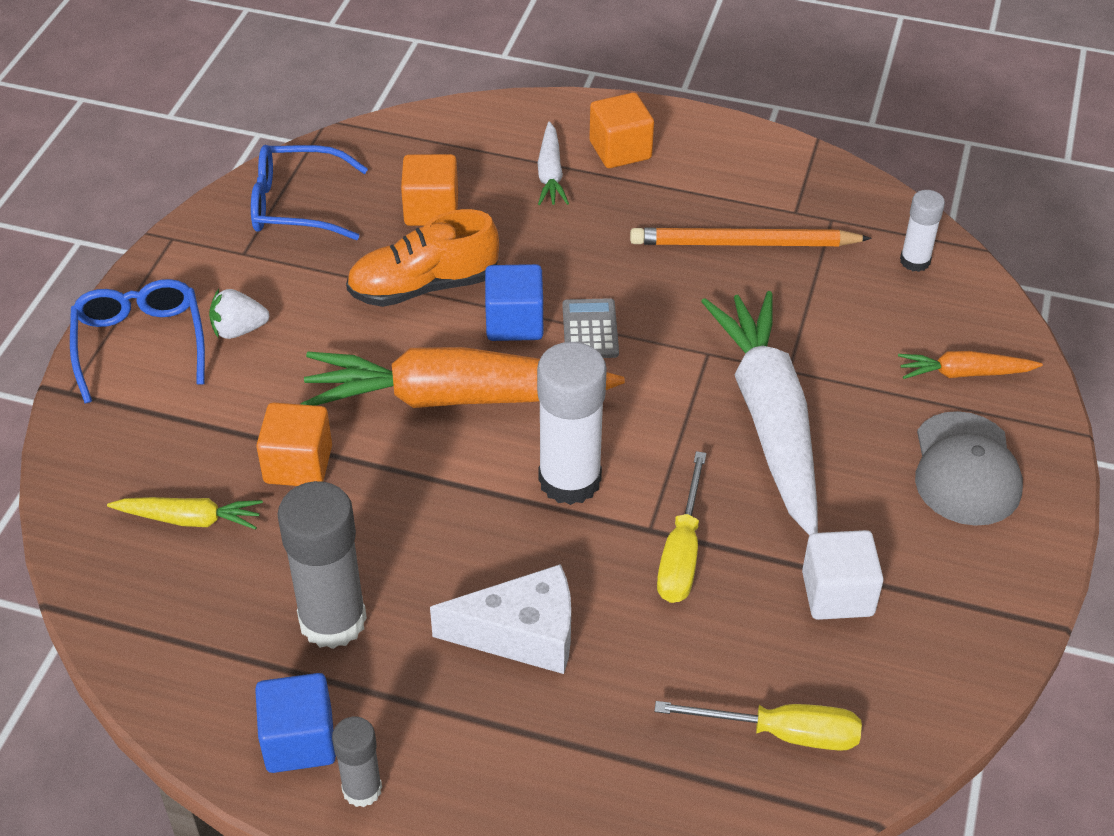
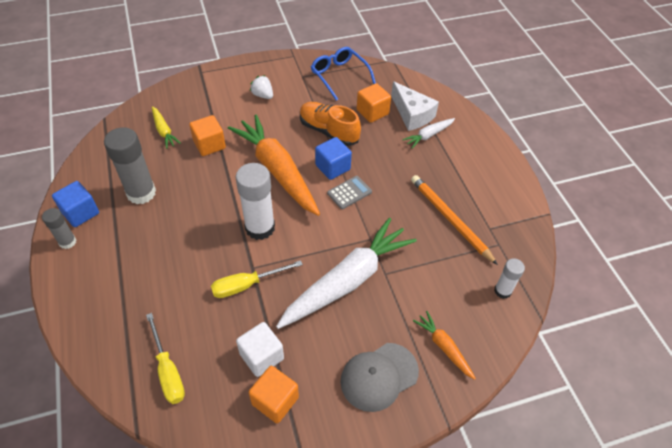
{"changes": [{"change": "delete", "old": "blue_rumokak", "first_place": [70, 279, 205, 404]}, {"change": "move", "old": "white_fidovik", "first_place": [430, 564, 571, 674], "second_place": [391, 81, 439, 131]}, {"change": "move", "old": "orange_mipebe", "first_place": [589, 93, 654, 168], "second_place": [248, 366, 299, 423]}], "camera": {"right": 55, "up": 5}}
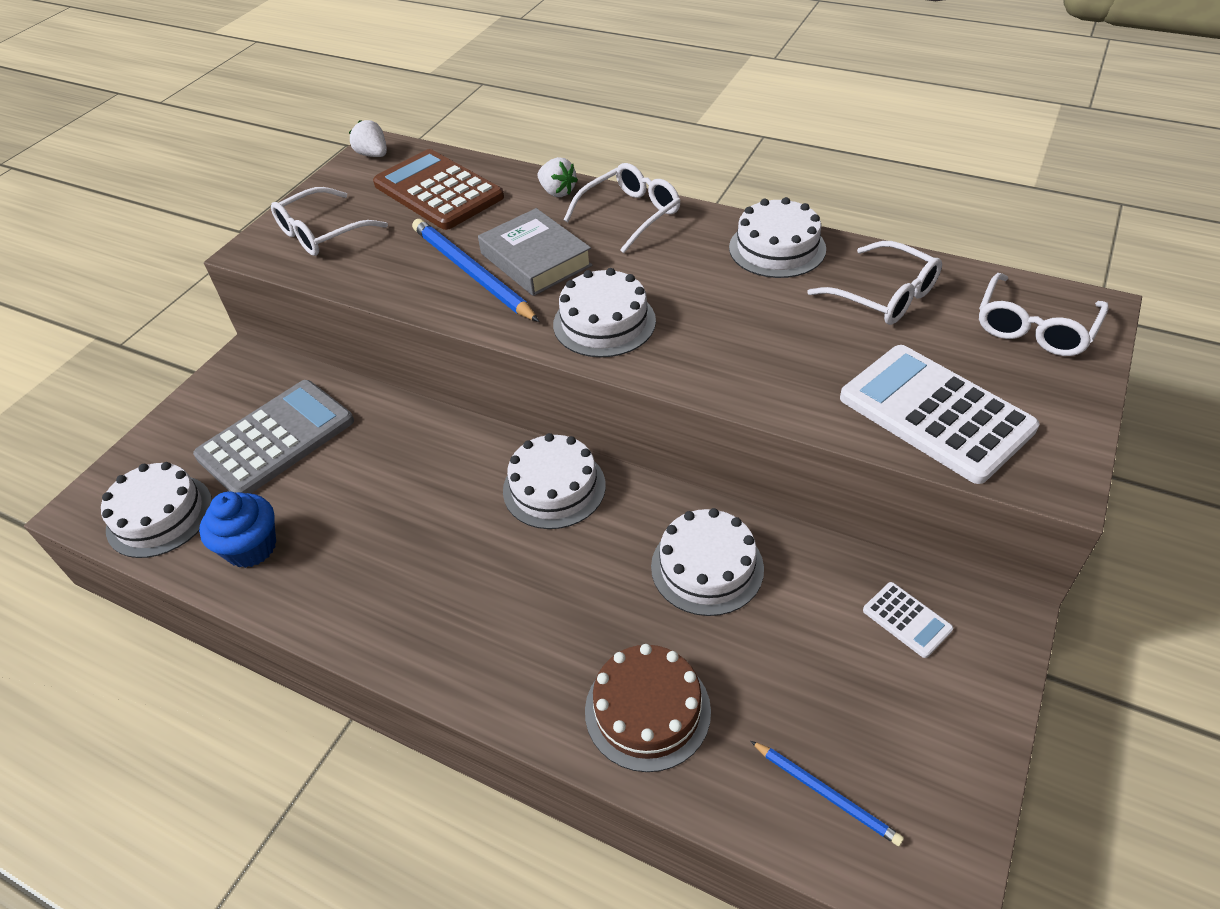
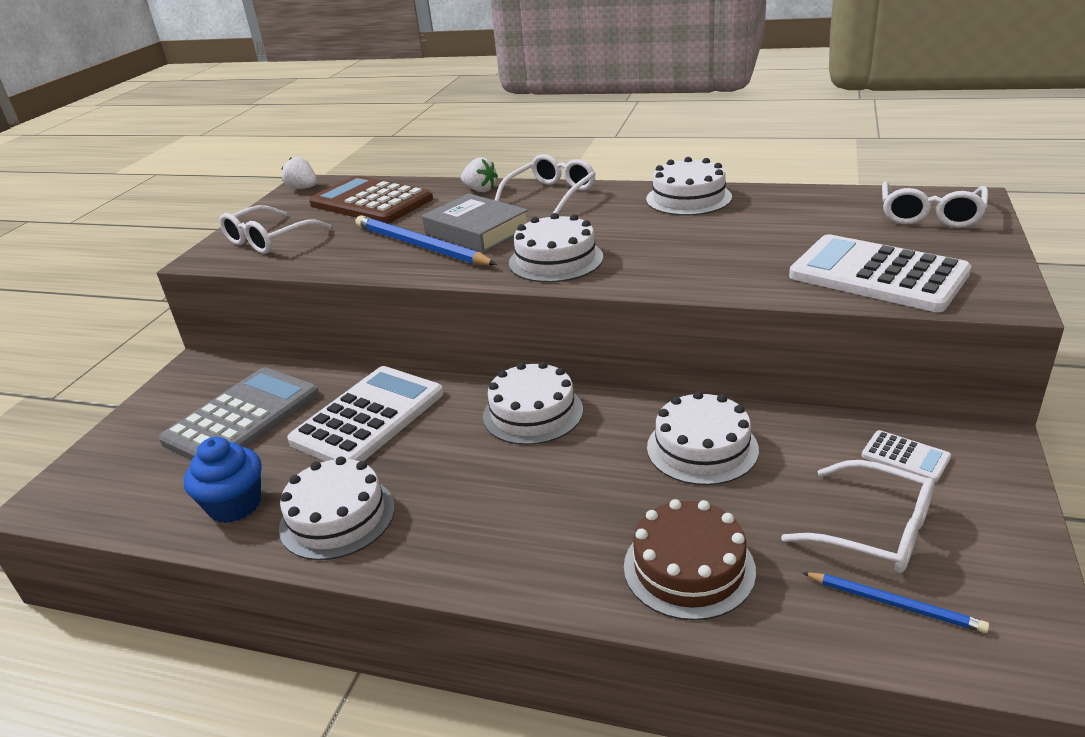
{"changes": [{"change": "insert", "new": "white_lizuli", "second_place": [287, 366, 443, 461]}, {"change": "move", "old": "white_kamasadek", "first_place": [101, 462, 212, 558], "second_place": [279, 456, 395, 560]}, {"change": "move", "old": "white_rumokak", "first_place": [808, 241, 942, 325], "second_place": [781, 460, 935, 573]}], "camera": {"right": -10, "up": -15}}
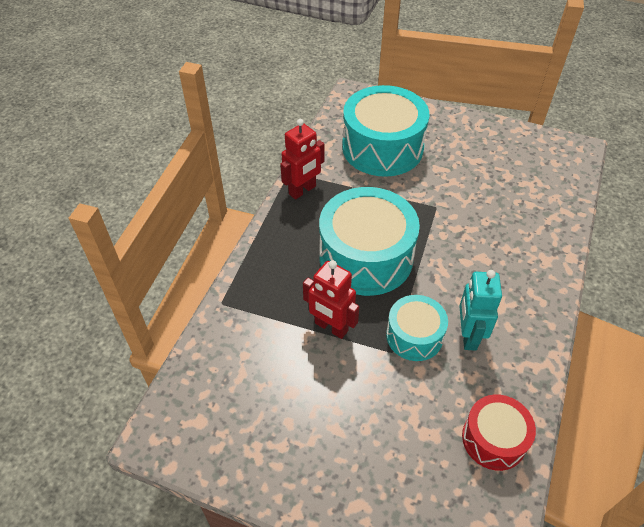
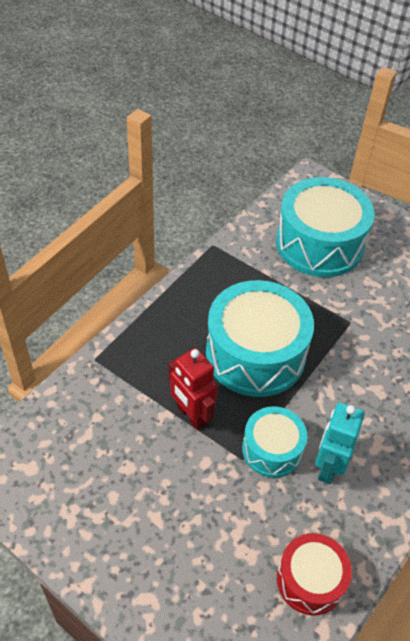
{"changes": [{"change": "delete", "old": "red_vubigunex", "first_place": [280, 119, 324, 200]}], "camera": {"right": 15, "up": 0}}
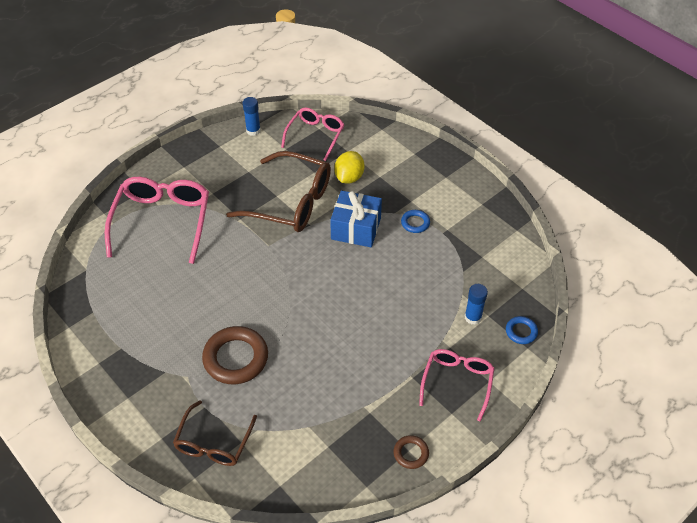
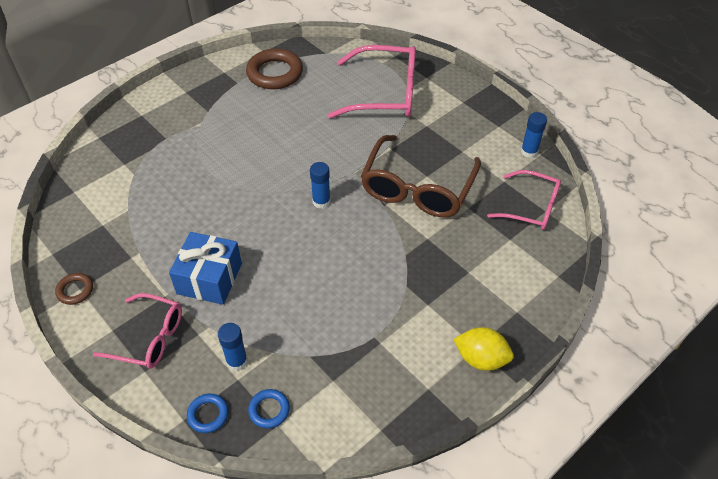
{"changes": [{"change": "delete", "old": "brown_rumokak", "first_place": [173, 400, 257, 466]}, {"change": "insert", "new": "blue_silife", "second_place": [310, 162, 330, 209]}, {"change": "move", "old": "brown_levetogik", "first_place": [202, 326, 268, 384], "second_place": [246, 49, 303, 89]}, {"change": "move", "old": "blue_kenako", "first_place": [330, 191, 382, 247], "second_place": [169, 232, 242, 305]}, {"change": "move", "old": "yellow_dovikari", "first_place": [334, 151, 365, 184], "second_place": [454, 327, 514, 371]}, {"change": "move", "old": "blue_levetogik", "first_place": [401, 210, 430, 233], "second_place": [248, 389, 290, 428]}], "camera": {"right": 90, "up": 0}}
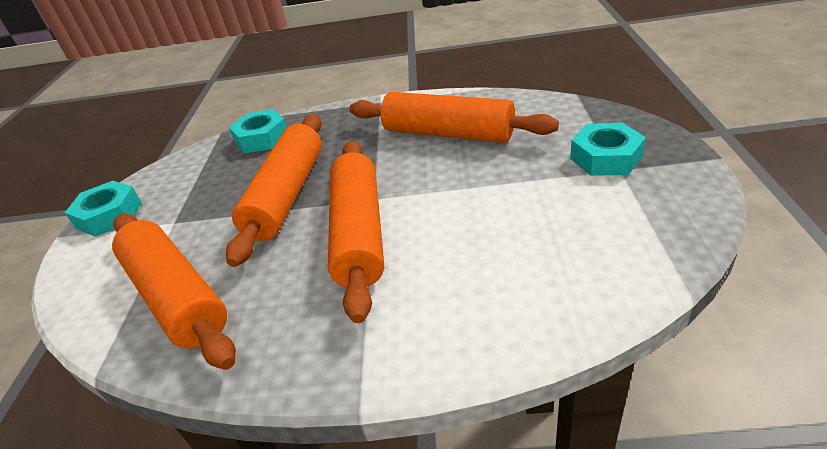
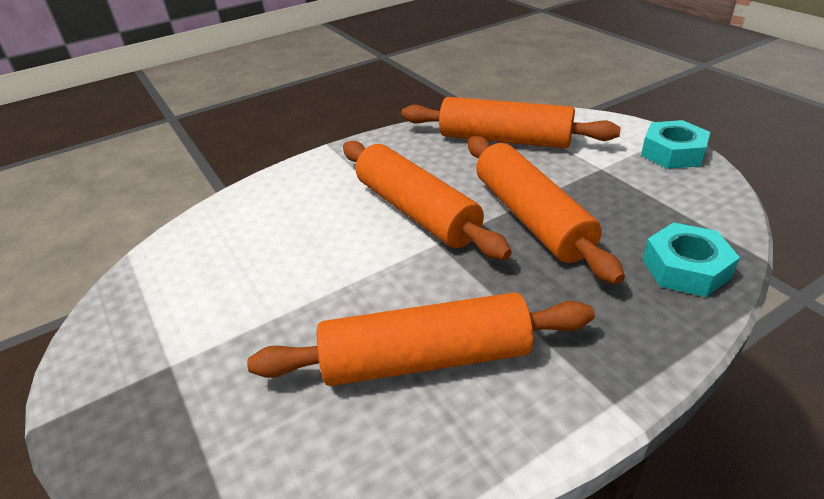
{"changes": [{"change": "delete", "old": "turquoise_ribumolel", "first_place": [570, 122, 646, 176]}], "camera": {"right": 145, "up": 0}}
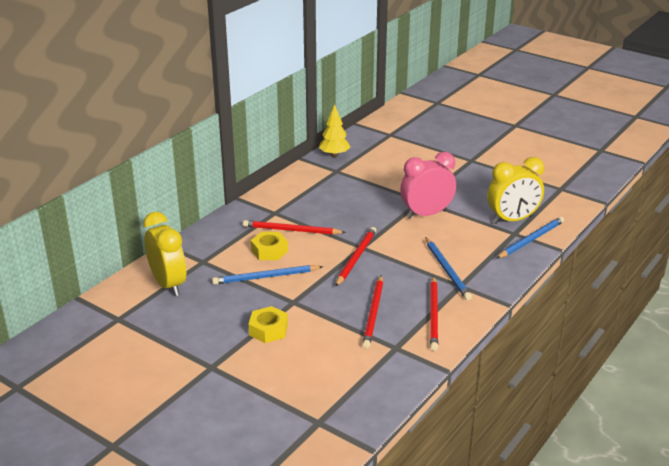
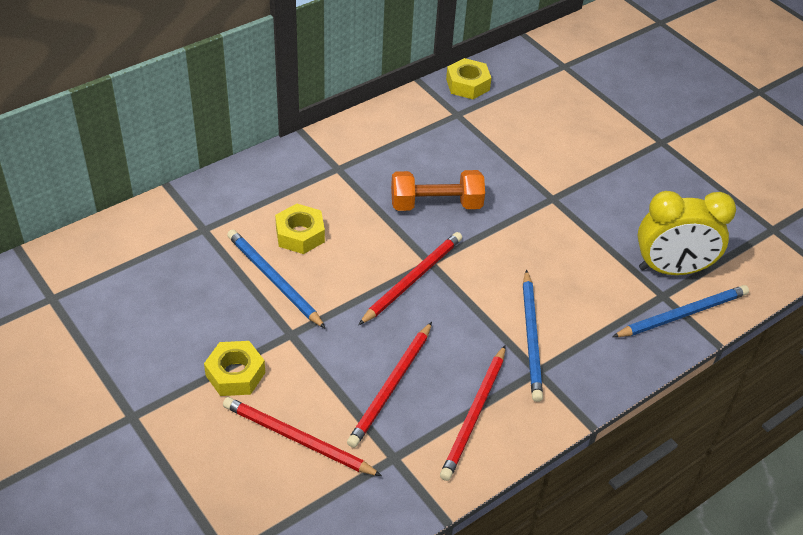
{"changes": [{"change": "delete", "old": "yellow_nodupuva", "first_place": [143, 212, 186, 296]}, {"change": "delete", "old": "pink_nodupuva", "first_place": [400, 152, 456, 219]}, {"change": "insert", "new": "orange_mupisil", "second_place": [391, 170, 485, 211]}, {"change": "move", "old": "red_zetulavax", "first_place": [243, 220, 346, 235], "second_place": [223, 397, 382, 476]}, {"change": "replace", "old": "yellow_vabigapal", "new": "yellow_ribumolel", "first_place": [319, 104, 350, 157], "second_place": [446, 58, 491, 99]}, {"change": "rotate", "old": "blue_zetulavax", "first_place": [212, 265, 323, 285], "second_place": [227, 229, 326, 329], "degrees": 45}], "camera": {"right": 15, "up": 15}}
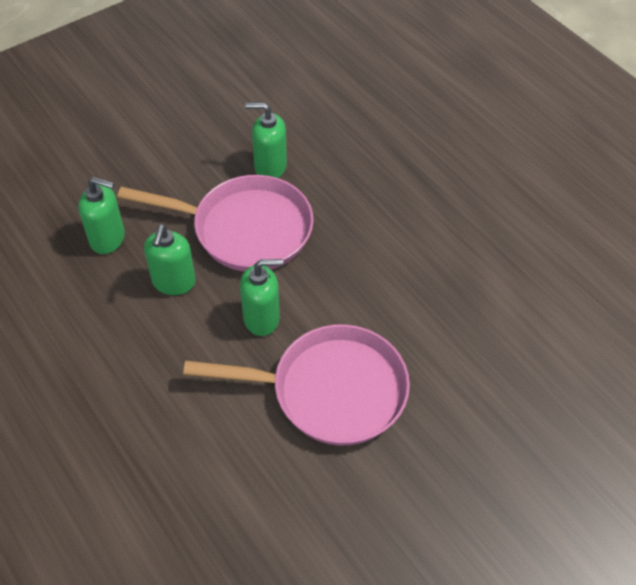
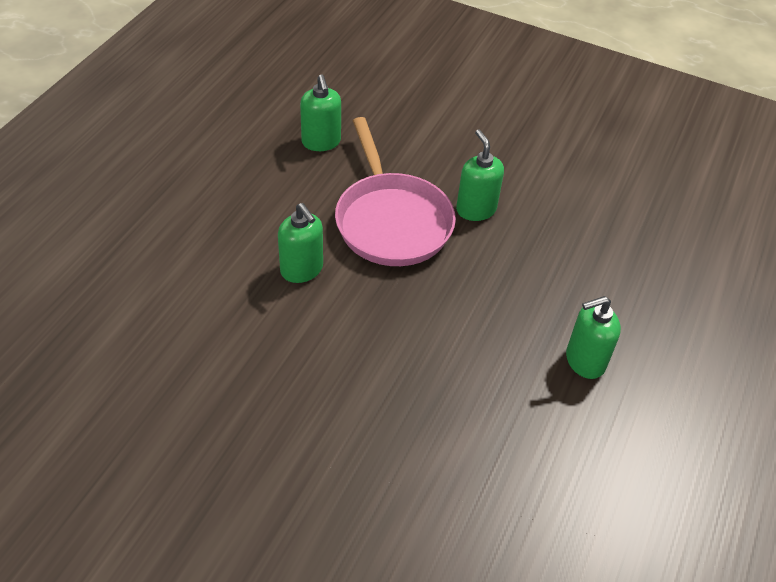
{"changes": [{"change": "delete", "old": "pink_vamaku", "first_place": [183, 324, 410, 445]}, {"change": "move", "old": "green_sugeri", "first_place": [144, 224, 196, 295], "second_place": [566, 296, 621, 379]}], "camera": {"right": 60, "up": -5}}
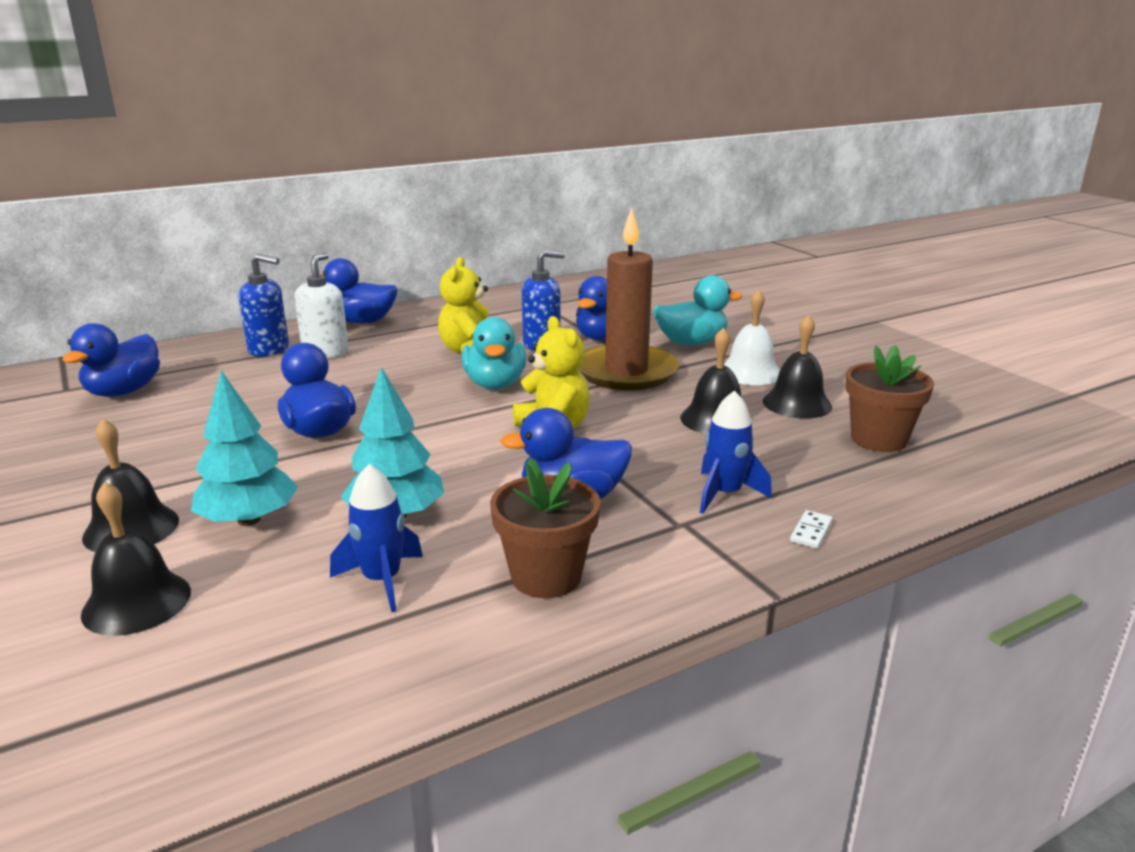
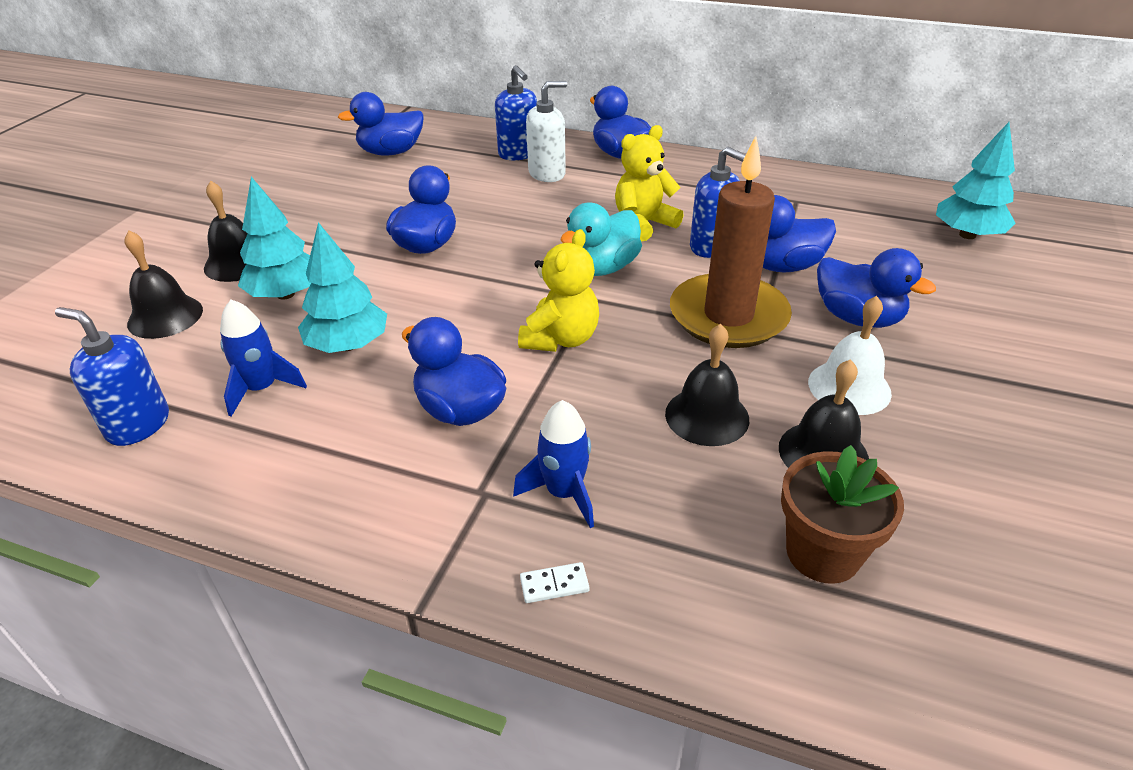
{"changes": [{"change": "delete", "old": "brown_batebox", "first_place": [490, 458, 601, 598]}, {"change": "insert", "new": "blue_sugeri", "second_place": [55, 307, 169, 446]}, {"change": "insert", "new": "turquoise_vabigapal", "second_place": [936, 122, 1016, 239]}, {"change": "recolor", "old": "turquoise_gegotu", "new": "blue_gegotu", "first_place": [653, 275, 743, 345], "second_place": [817, 248, 936, 328]}], "camera": {"right": 50, "up": 15}}
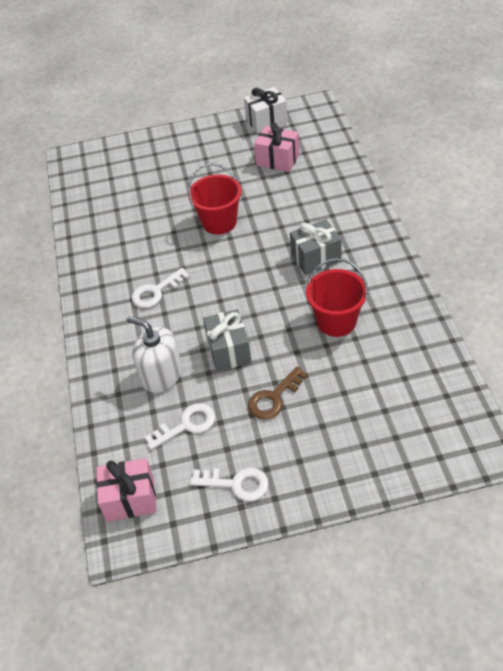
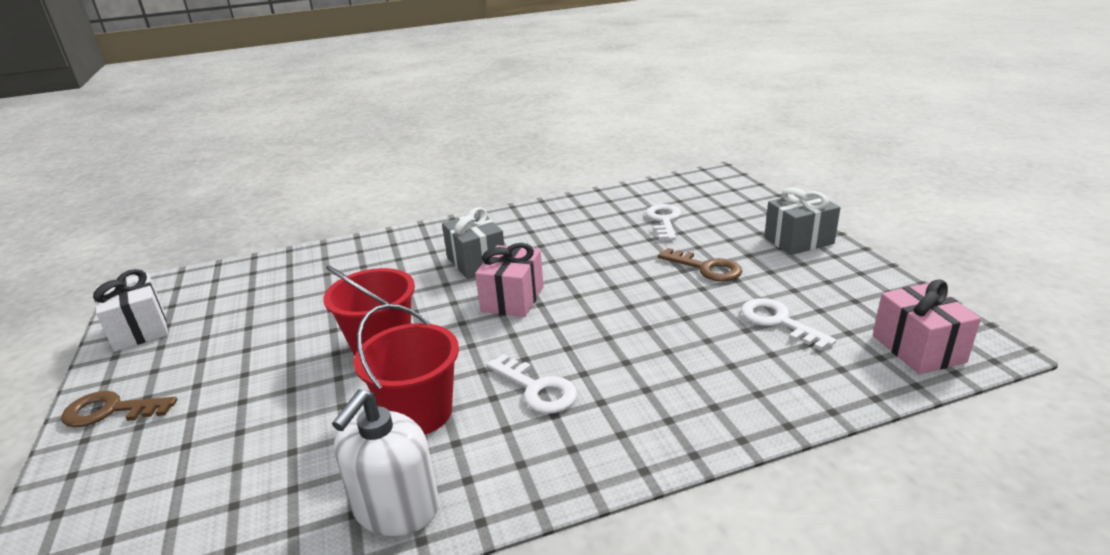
{"changes": [{"change": "insert", "new": "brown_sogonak", "second_place": [61, 391, 177, 428]}, {"change": "move", "old": "white_sugeri", "first_place": [127, 316, 182, 393], "second_place": [332, 389, 439, 536]}, {"change": "move", "old": "white_sogonak", "first_place": [190, 468, 269, 501], "second_place": [645, 204, 681, 240]}, {"change": "move", "old": "grey_kenako", "first_place": [203, 309, 252, 372], "second_place": [764, 187, 840, 255]}, {"change": "move", "old": "pink_kenako", "first_place": [254, 123, 300, 172], "second_place": [475, 243, 544, 317]}, {"change": "move", "old": "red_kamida", "first_place": [306, 258, 368, 337], "second_place": [354, 304, 459, 435]}], "camera": {"right": -100, "up": -20}}
